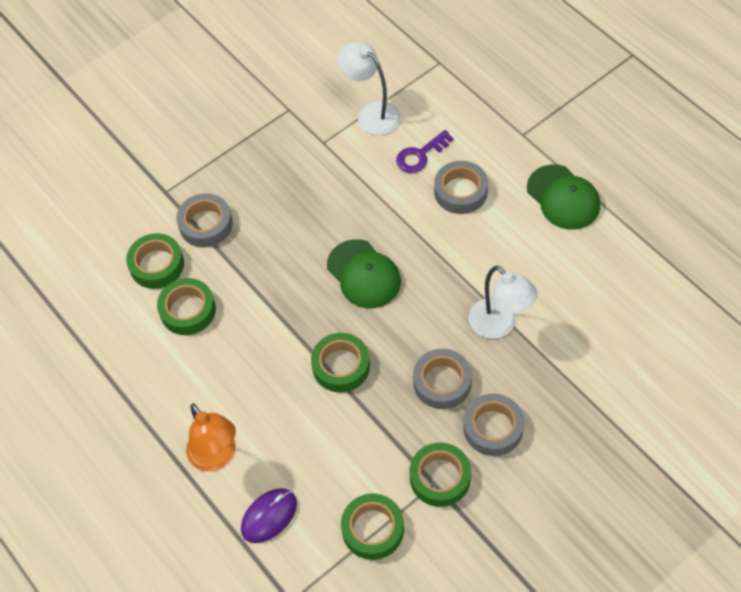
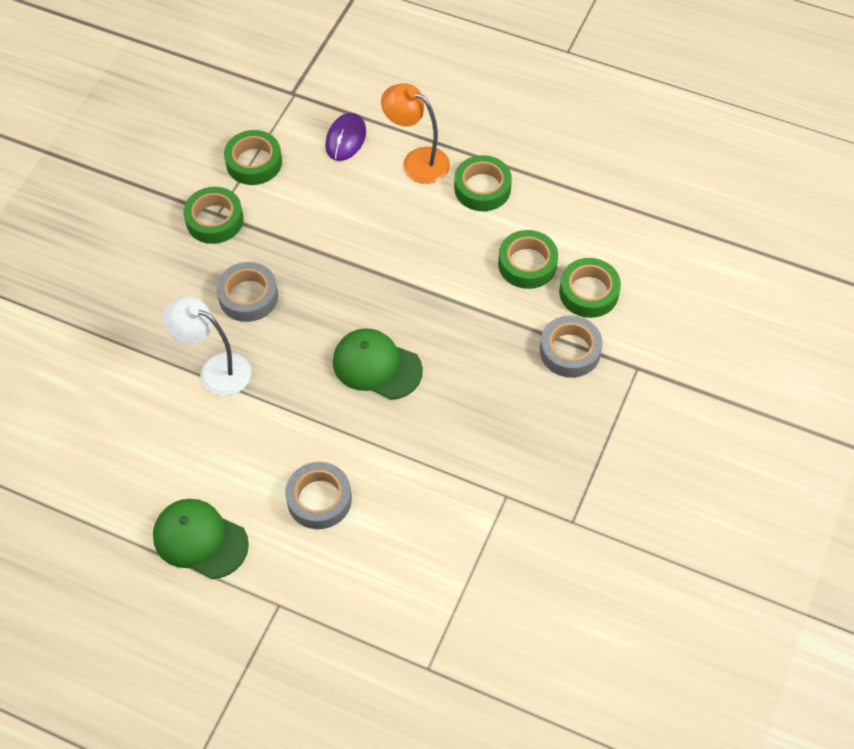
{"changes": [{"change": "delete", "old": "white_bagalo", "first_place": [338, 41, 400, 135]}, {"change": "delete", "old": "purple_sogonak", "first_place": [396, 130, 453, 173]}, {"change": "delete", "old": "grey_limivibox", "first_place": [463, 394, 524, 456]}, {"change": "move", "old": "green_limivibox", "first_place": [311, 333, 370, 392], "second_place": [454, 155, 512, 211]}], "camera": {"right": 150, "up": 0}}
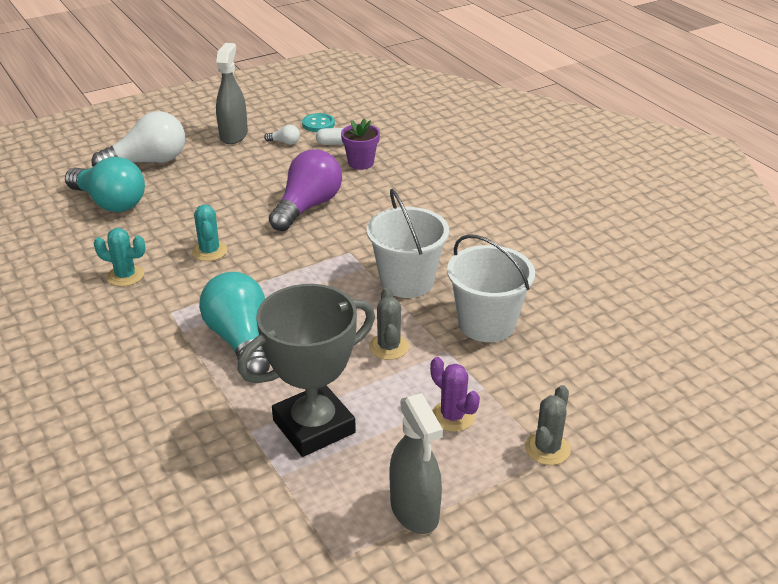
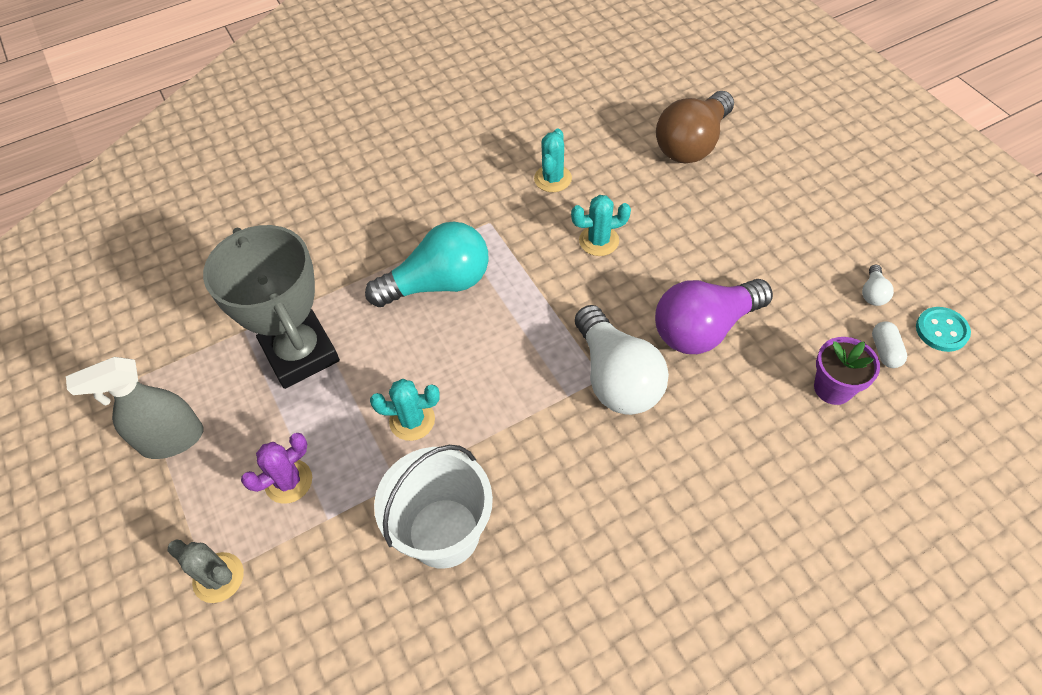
{"changes": [{"change": "delete", "old": "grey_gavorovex", "first_place": [216, 43, 248, 144]}, {"change": "delete", "old": "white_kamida", "first_place": [367, 189, 449, 298]}, {"change": "move", "old": "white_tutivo", "first_place": [91, 111, 185, 167], "second_place": [575, 305, 669, 415]}, {"change": "recolor", "old": "turquoise_tutivo", "new": "brown_tutivo", "first_place": [65, 157, 145, 212], "second_place": [656, 91, 734, 163]}, {"change": "recolor", "old": "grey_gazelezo", "new": "turquoise_gazelezo", "first_place": [369, 288, 409, 360], "second_place": [370, 379, 440, 441]}, {"change": "rotate", "old": "purple_tutivo", "first_place": [269, 149, 342, 231], "second_place": [655, 279, 773, 354], "degrees": 120}], "camera": {"right": 95, "up": 20}}
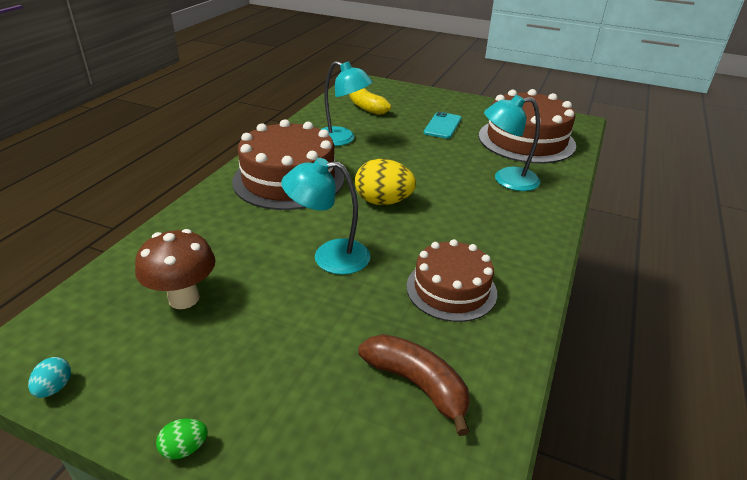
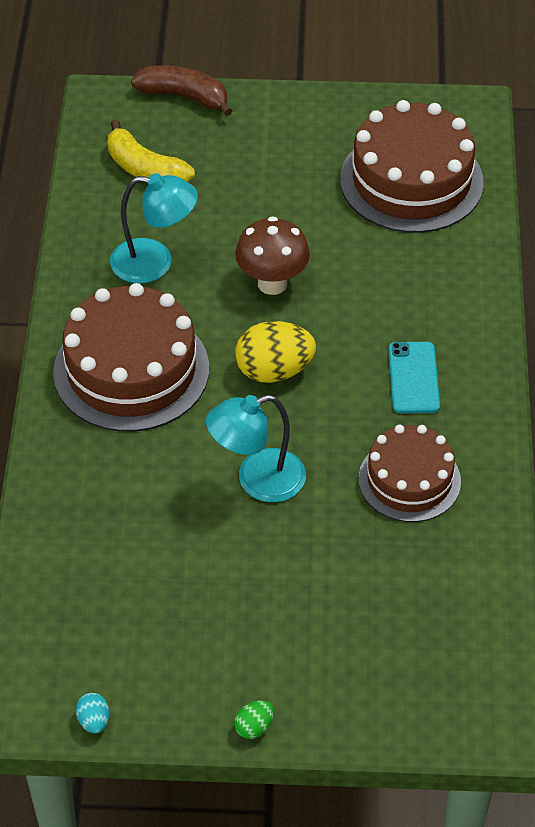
{"changes": [{"change": "delete", "old": "turquoise_bagalo", "first_place": [484, 95, 541, 191]}, {"change": "move", "old": "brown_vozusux", "first_place": [135, 229, 216, 309], "second_place": [235, 216, 310, 295]}, {"change": "move", "old": "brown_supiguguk", "first_place": [359, 334, 470, 436], "second_place": [131, 65, 232, 116]}, {"change": "move", "old": "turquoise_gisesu", "first_place": [424, 112, 461, 139], "second_place": [388, 342, 440, 413]}], "camera": {"right": -20, "up": 15}}
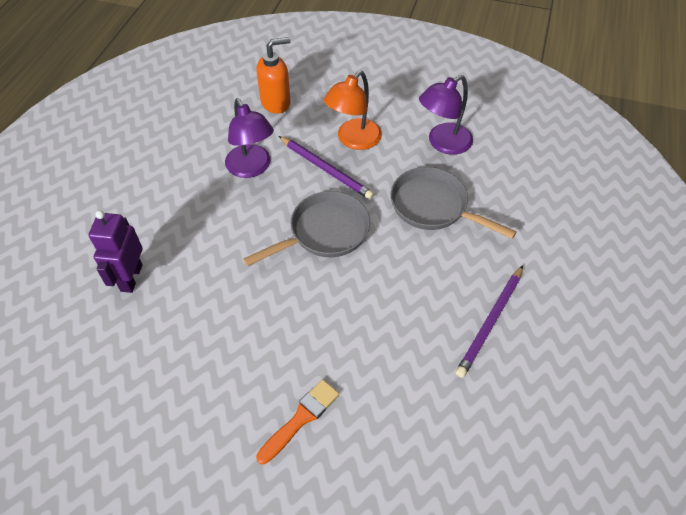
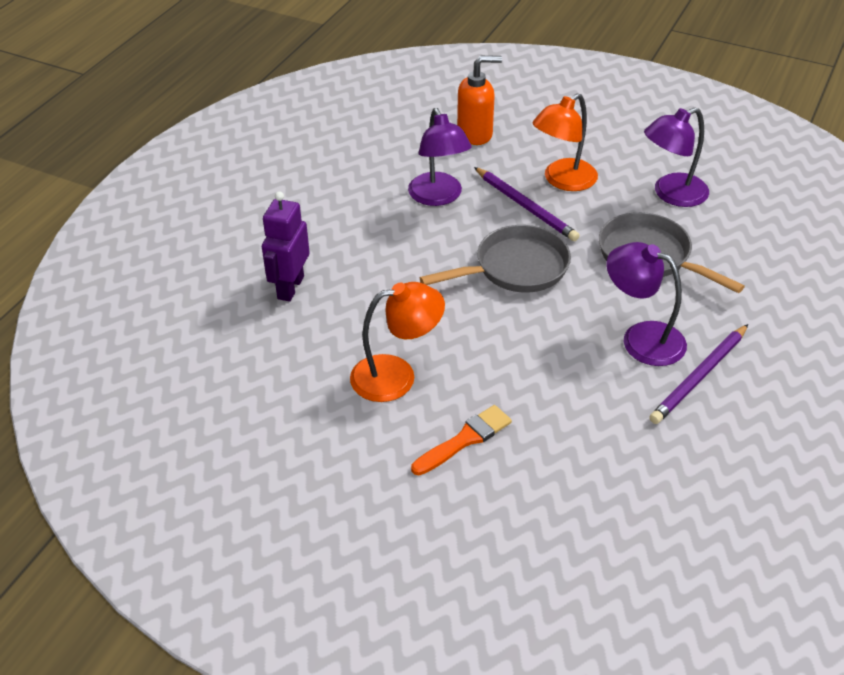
{"changes": [{"change": "insert", "new": "orange_bagalo", "second_place": [350, 282, 445, 402]}, {"change": "insert", "new": "purple_bagalo", "second_place": [606, 242, 687, 366]}], "camera": {"right": 10, "up": -10}}
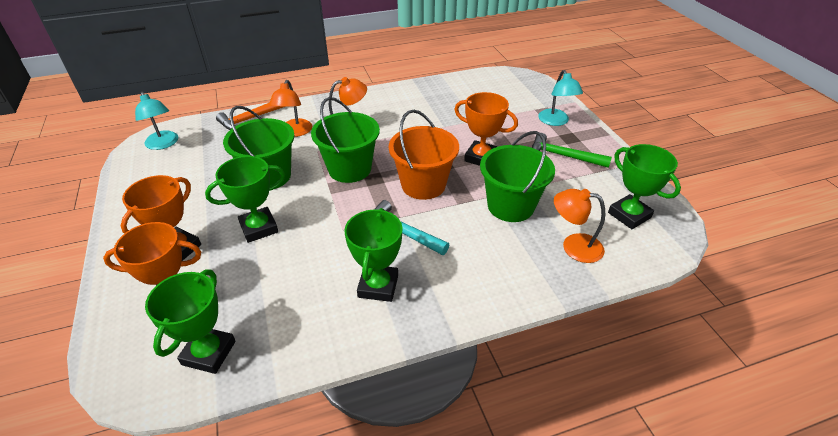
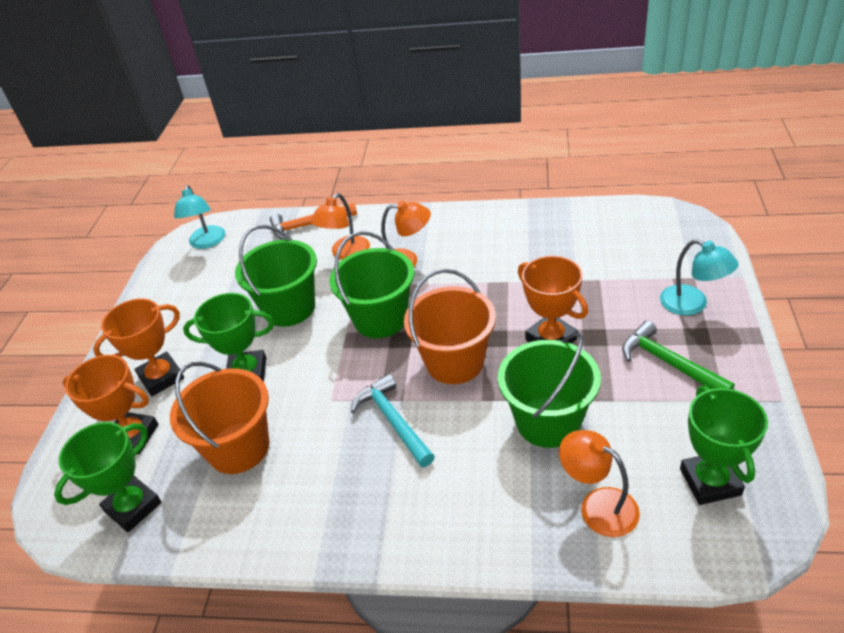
{"changes": [{"change": "delete", "old": "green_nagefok", "first_place": [344, 208, 403, 302]}, {"change": "insert", "new": "orange_kamida", "second_place": [170, 362, 269, 474]}, {"change": "rotate", "old": "turquoise_bagalo", "first_place": [538, 70, 583, 126], "second_place": [660, 239, 738, 315], "degrees": -60}], "camera": {"right": 30, "up": 0}}
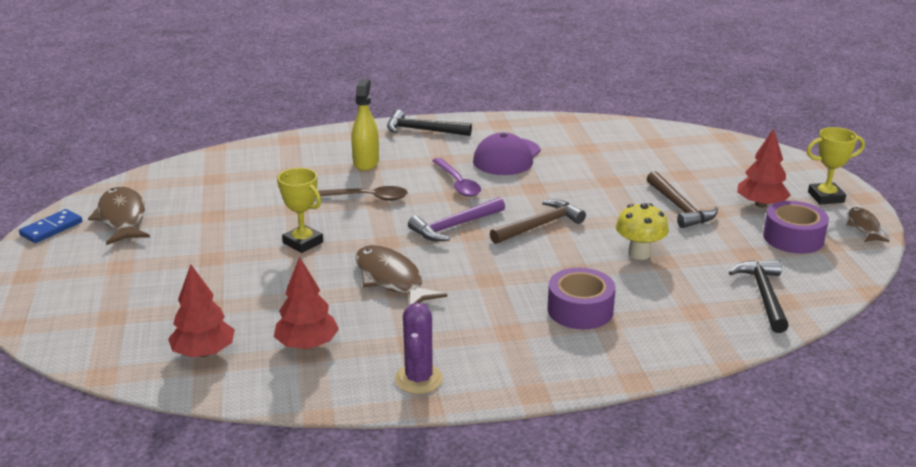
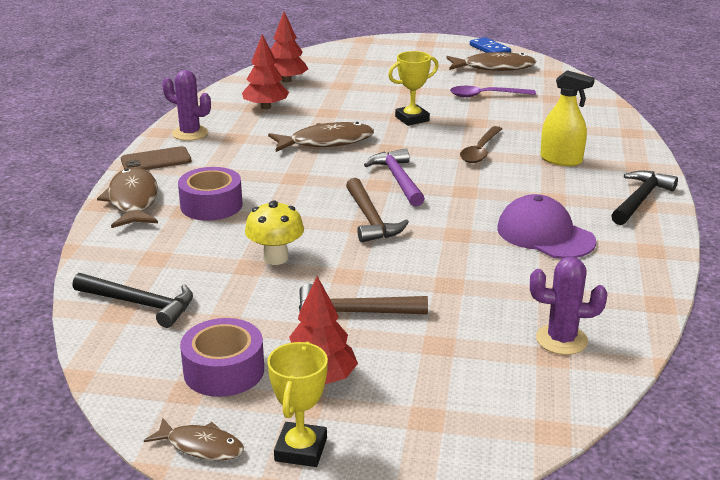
{"changes": [{"change": "insert", "new": "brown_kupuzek", "second_place": [97, 167, 158, 228]}, {"change": "insert", "new": "brown_gisesu", "second_place": [121, 146, 191, 170]}, {"change": "insert", "new": "purple_gazelezo", "second_place": [530, 256, 607, 355]}, {"change": "move", "old": "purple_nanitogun", "first_place": [432, 158, 481, 197], "second_place": [450, 86, 536, 97]}], "camera": {"right": 110, "up": 0}}
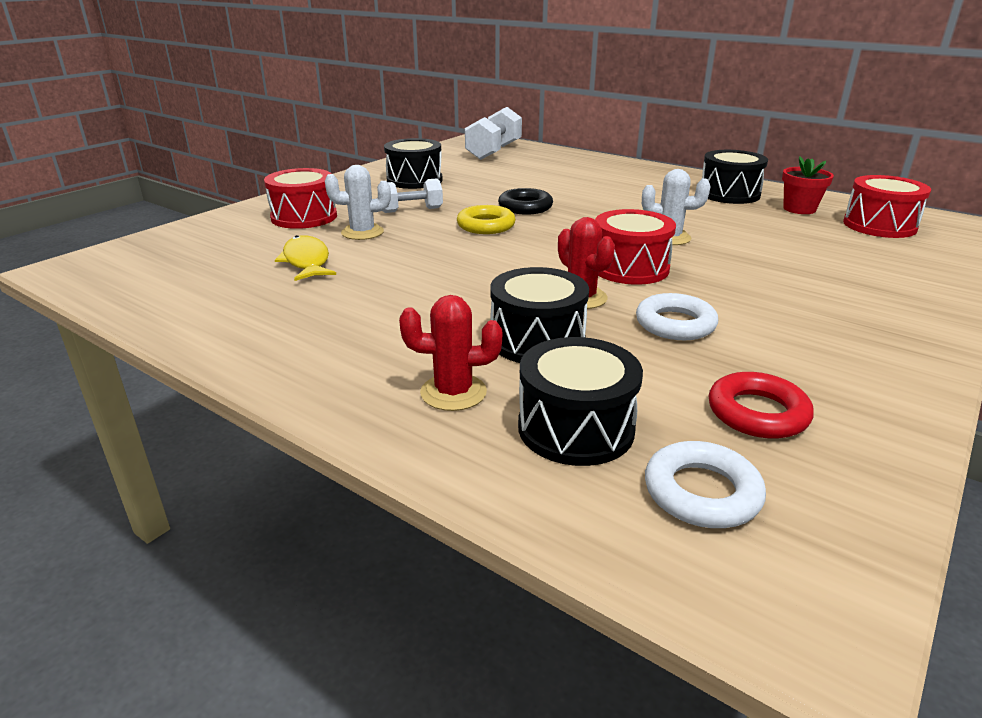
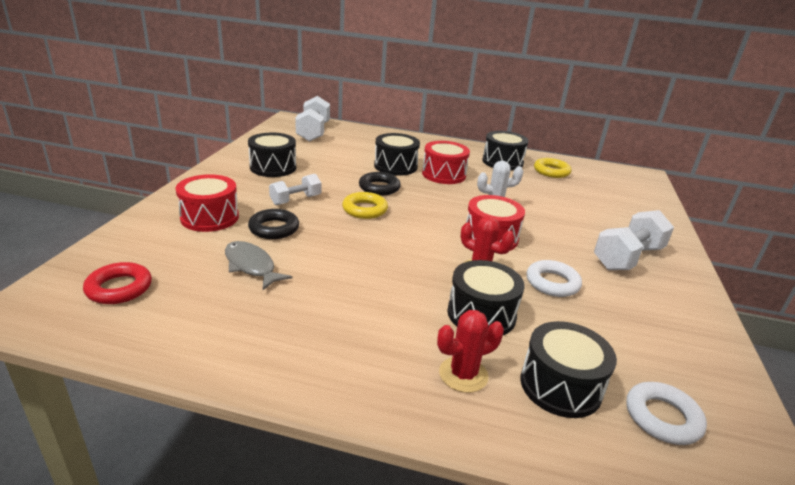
{"changes": [{"change": "insert", "new": "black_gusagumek", "second_place": [374, 133, 420, 176]}, {"change": "insert", "new": "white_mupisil", "second_place": [594, 210, 674, 270]}, {"change": "move", "old": "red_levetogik", "first_place": [708, 372, 814, 439], "second_place": [83, 262, 152, 304]}, {"change": "move", "old": "red_gusagumek", "first_place": [843, 175, 931, 238], "second_place": [422, 141, 470, 184]}, {"change": "replace", "old": "white_gazelezo", "new": "black_levetogik", "first_place": [325, 165, 391, 240], "second_place": [248, 209, 299, 239]}, {"change": "replace", "old": "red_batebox", "new": "yellow_levetogik", "first_place": [782, 157, 834, 214], "second_place": [534, 158, 572, 178]}, {"change": "recolor", "old": "yellow_kupuzek", "new": "grey_kupuzek", "first_place": [275, 235, 336, 281], "second_place": [225, 241, 292, 290]}], "camera": {"right": -25, "up": 0}}
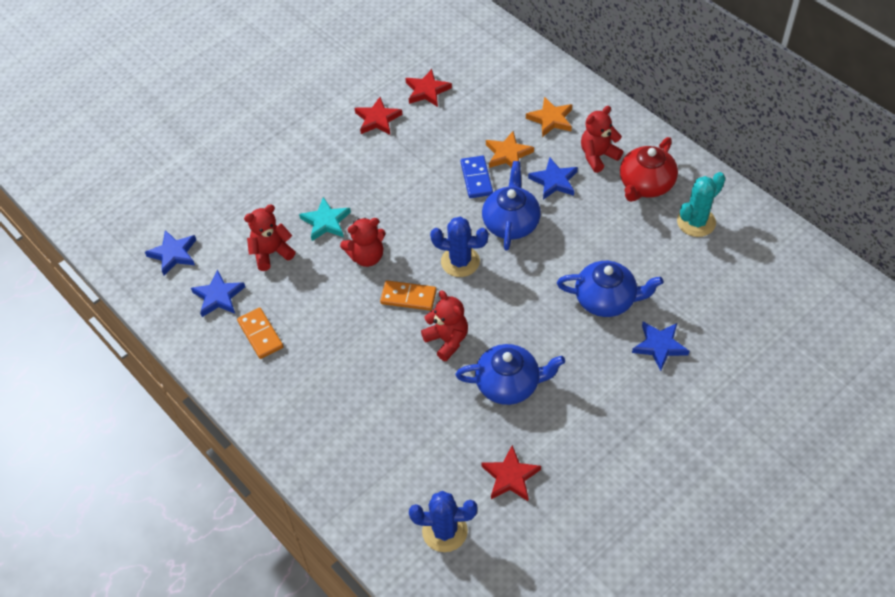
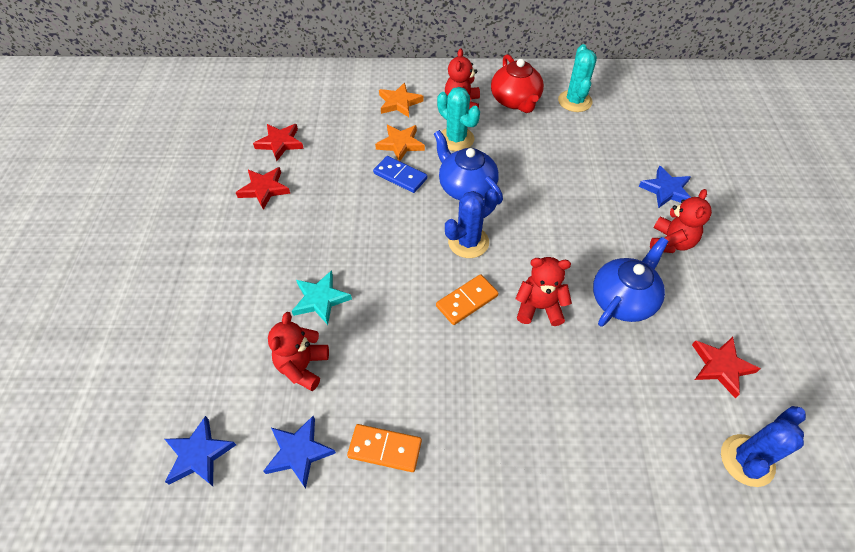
{"changes": [{"change": "delete", "old": "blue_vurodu", "first_place": [557, 261, 663, 317]}, {"change": "move", "old": "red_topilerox", "first_place": [340, 218, 386, 267], "second_place": [650, 189, 712, 253]}, {"change": "replace", "old": "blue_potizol", "new": "turquoise_gazelezo", "first_place": [528, 157, 578, 199], "second_place": [437, 87, 480, 151]}], "camera": {"right": -50, "up": 0}}
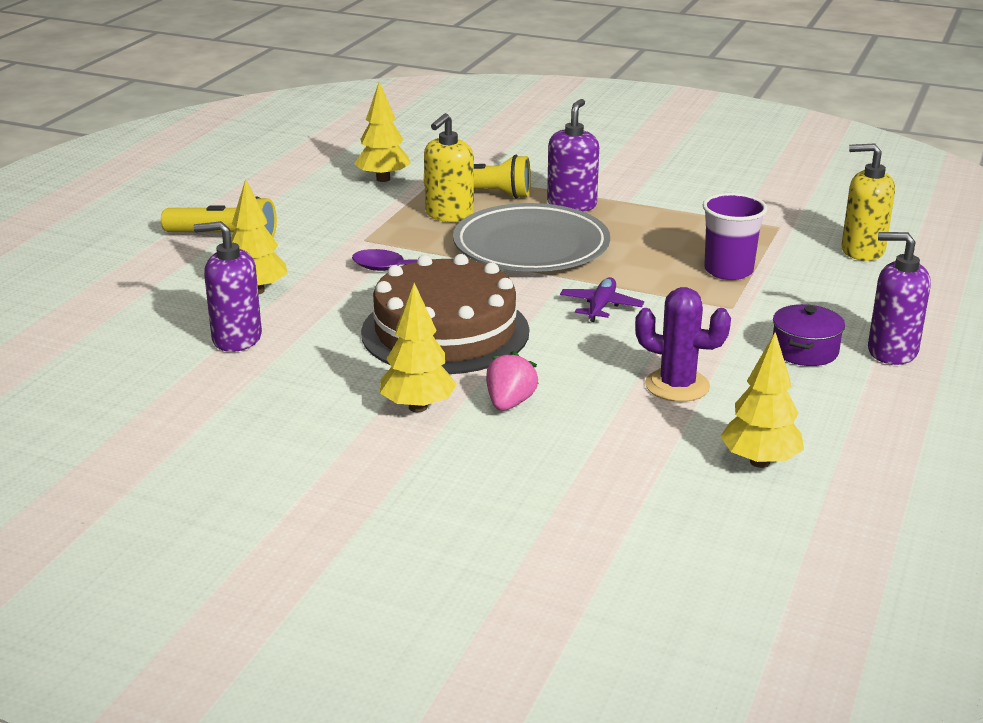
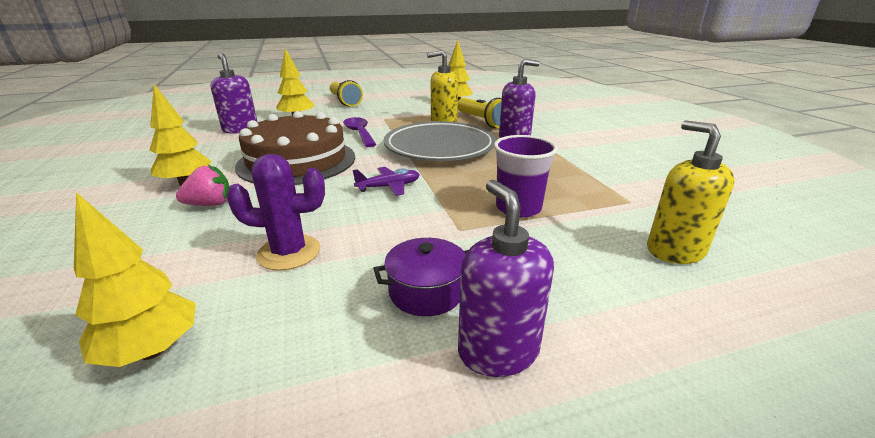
{"changes": [{"change": "rotate", "old": "purple_gazelezo", "first_place": [635, 287, 731, 402], "second_place": [226, 154, 325, 271], "degrees": -75}], "camera": {"right": 50, "up": 0}}
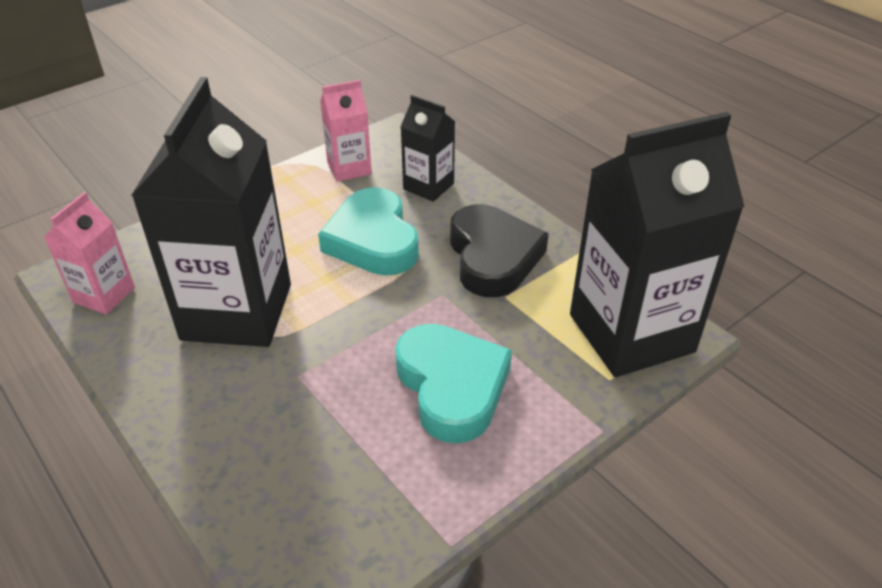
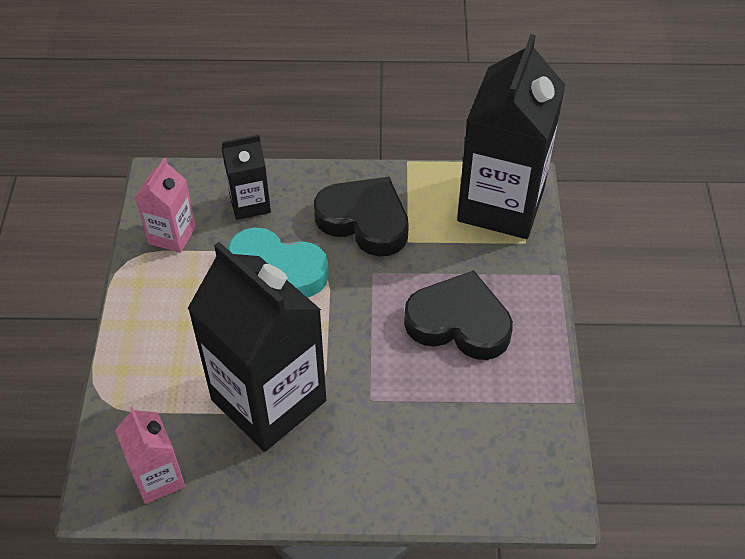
{"changes": [{"change": "recolor", "old": "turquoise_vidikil", "new": "black_vidikil", "first_place": [395, 324, 512, 443], "second_place": [404, 270, 513, 360]}], "camera": {"right": -50, "up": 10}}
